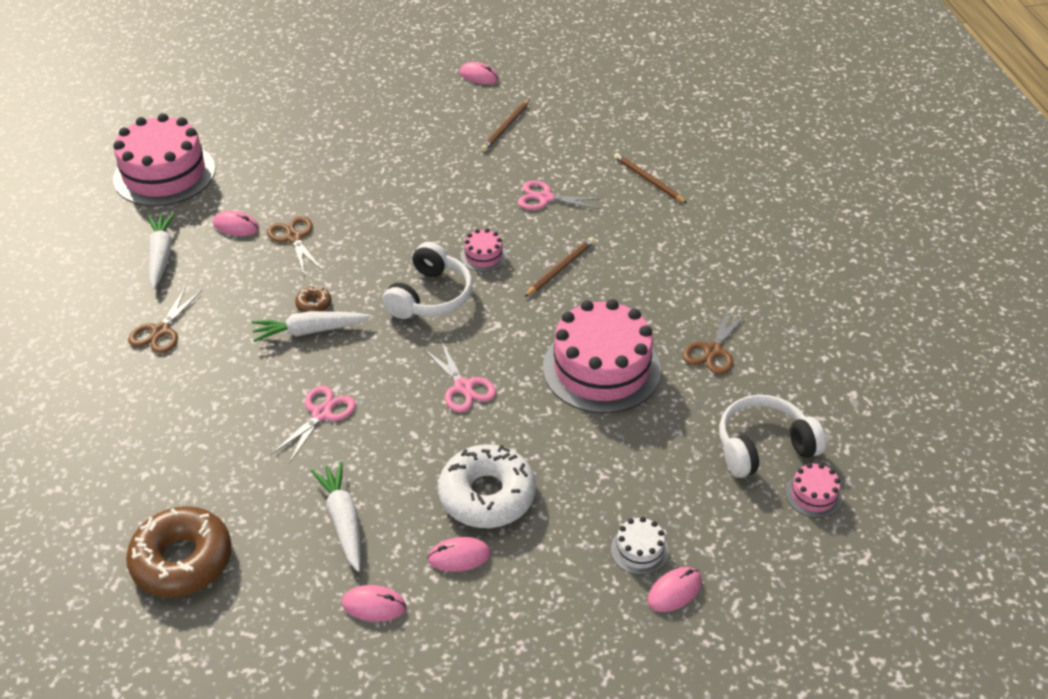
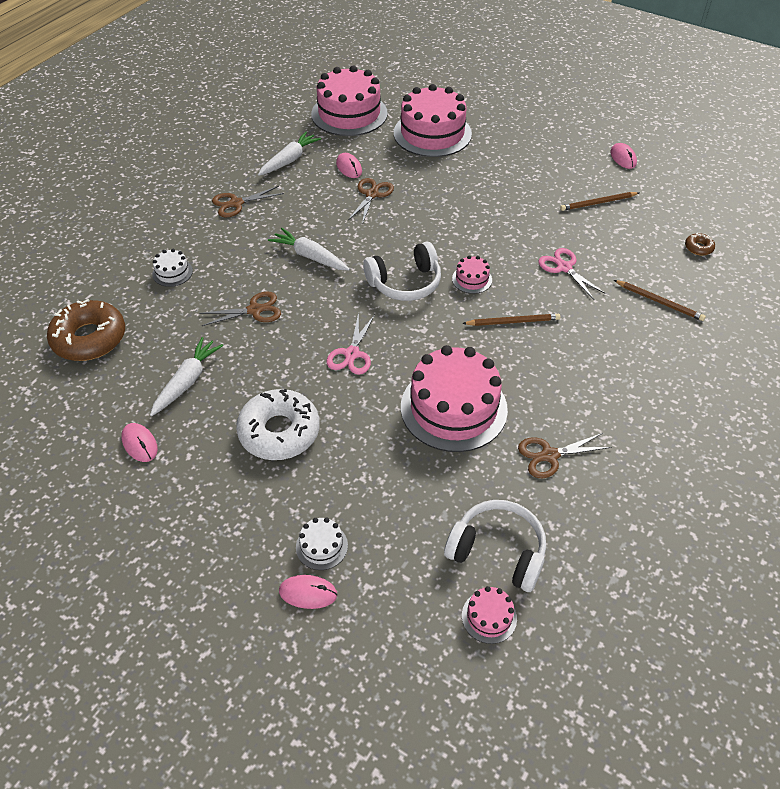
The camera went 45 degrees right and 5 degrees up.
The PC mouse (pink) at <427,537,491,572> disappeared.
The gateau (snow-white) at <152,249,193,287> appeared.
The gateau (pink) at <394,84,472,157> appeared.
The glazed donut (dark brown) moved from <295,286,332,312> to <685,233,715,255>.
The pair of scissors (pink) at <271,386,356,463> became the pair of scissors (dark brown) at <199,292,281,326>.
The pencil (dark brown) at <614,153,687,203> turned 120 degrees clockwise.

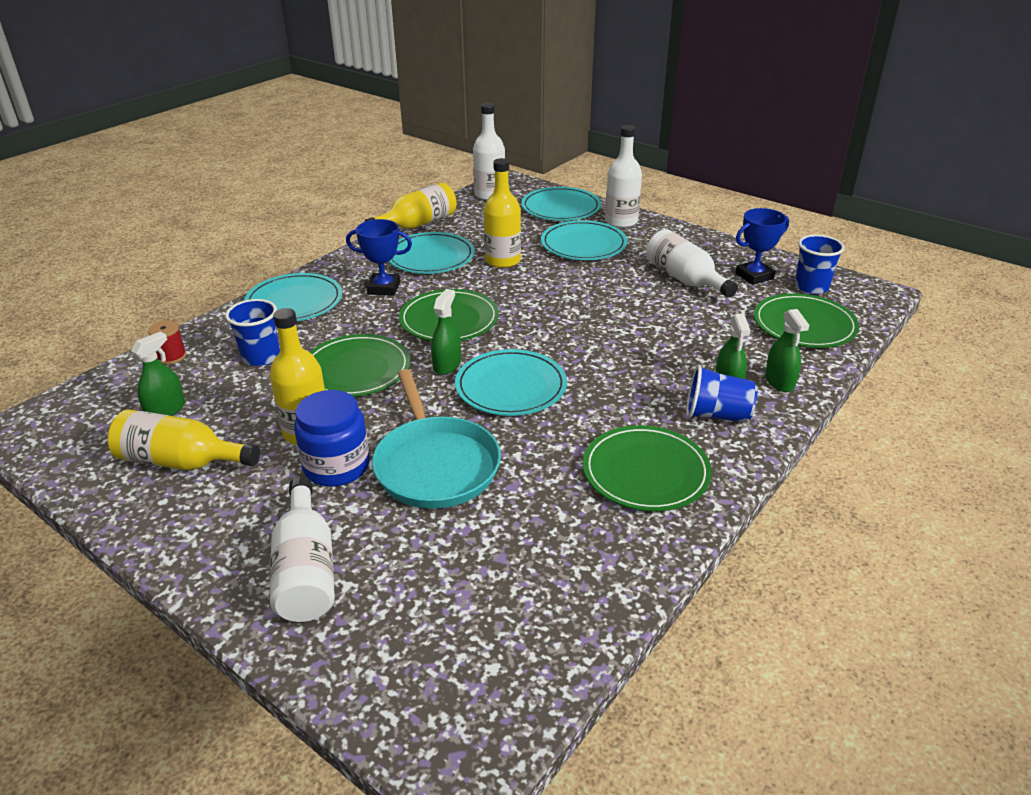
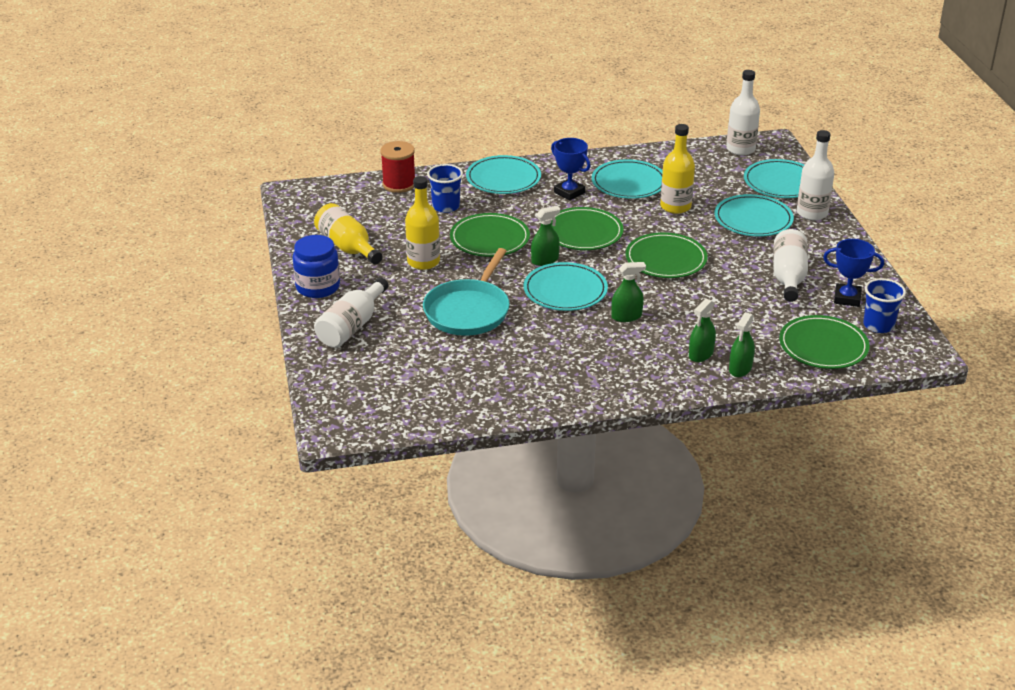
The camera went 40 degrees right and 0 degrees up.
The bottle (bright yellow) at <365,182,457,229> disappeared.
The beaker (royal blue) at <686,365,758,423> disappeared.
The spray bottle (leaf-green) moved from <131,332,185,416> to <611,262,646,322>.
The jar (royal blue) moved from <294,390,370,487> to <292,235,340,298>.
The plate (leaf-green) moved from <583,425,712,511> to <626,232,708,278>.
The reel of thread (crimson) at <148,321,186,364> changed to 1.65 times the size.

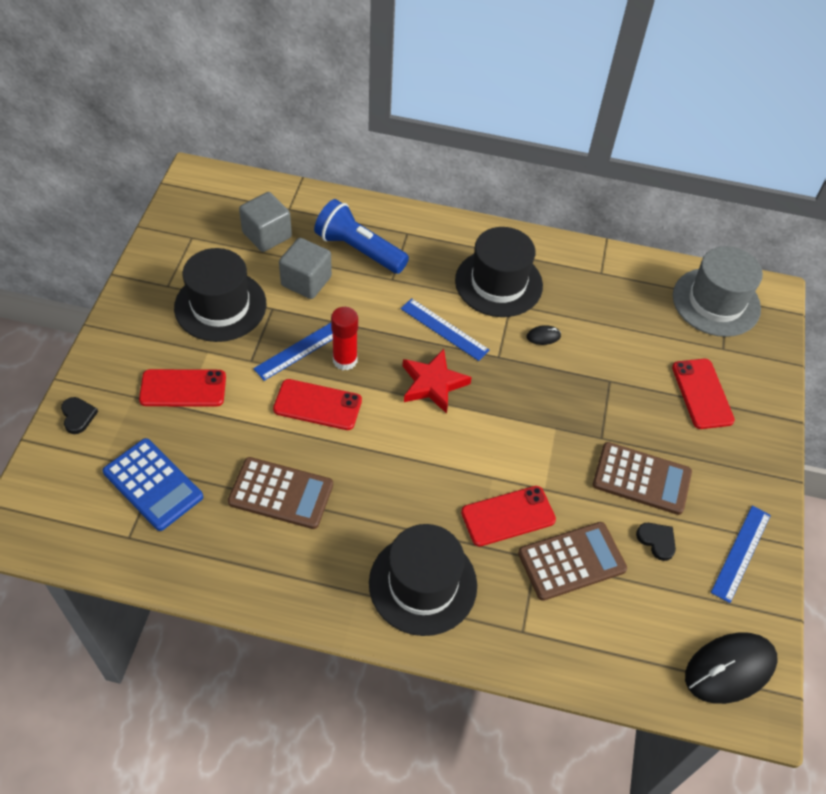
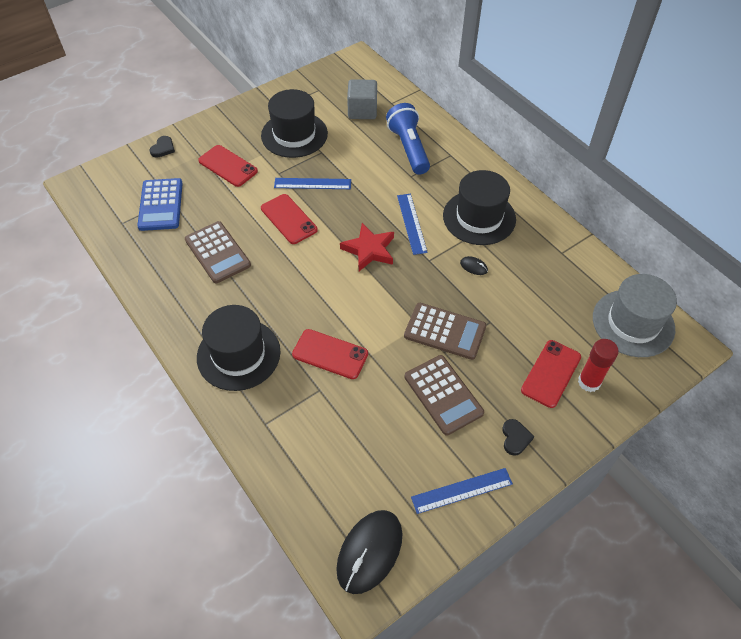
The camera went 45 degrees right and 0 degrees up.
The block (ash-grey) at <279,238,332,299> disappeared.
The glue stick (crimson) moved from <331,307,358,370> to <578,339,619,392>.
The pocket calculator (dark brown) moved from <518,522,627,601> to <404,303,486,360>.
The love heart (jet-black) moved from <636,523,676,561> to <502,419,535,456>.
The PC mouse (jet-black) at <685,632,778,704> turned 75 degrees counterclockwise.

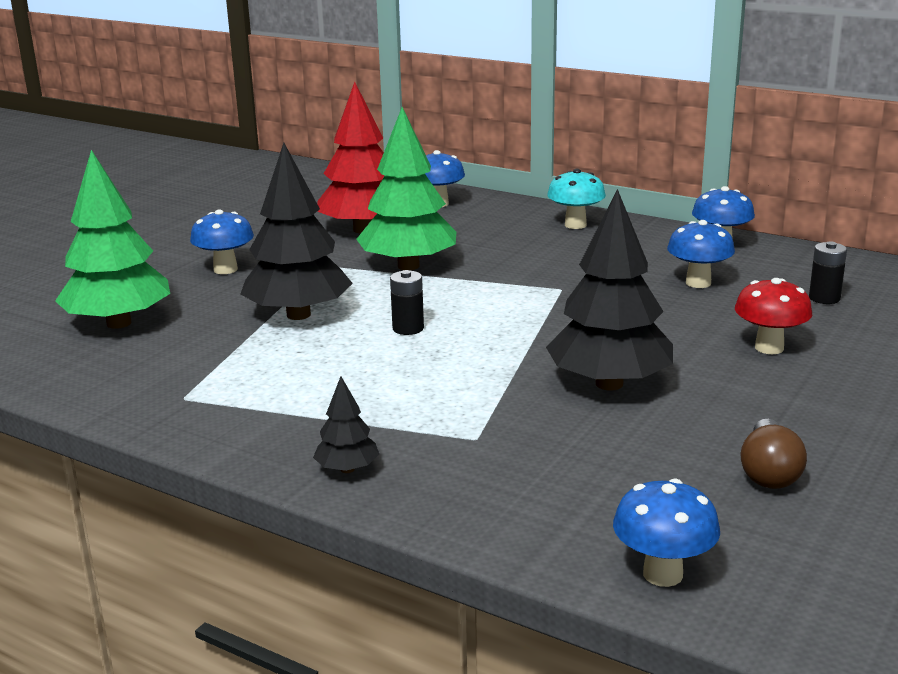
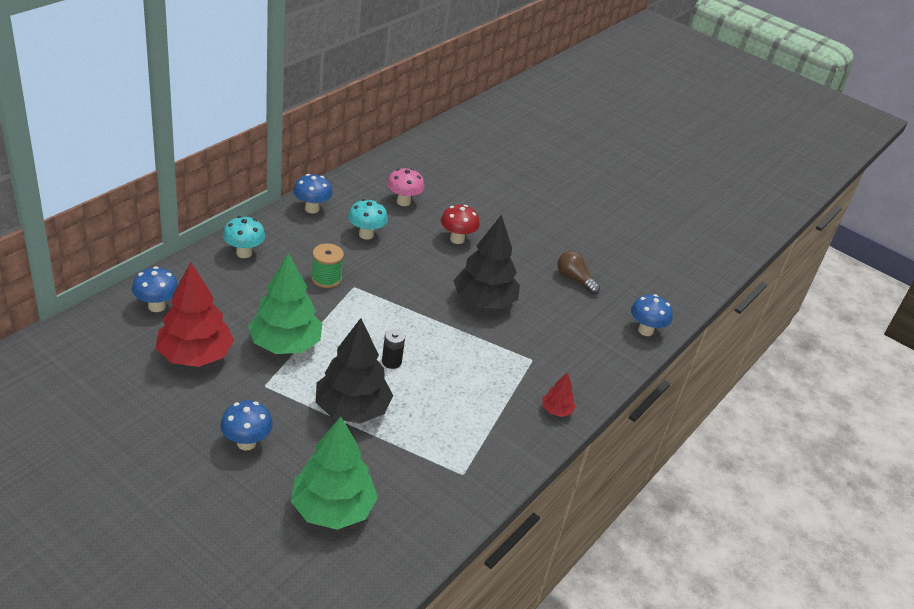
The camera went 90 degrees left and 15 degrees up.
The reel of thread (leaf-green) at <311,243,344,288> appeared.
The power cell (jet-black) at <809,241,847,304> was replaced by the toadstool (pink) at <387,168,425,206>.
The tree (jet-black) at <313,376,379,473> became the tree (crimson) at <542,372,576,417>.
The toadstool (royal blue) at <667,220,735,288> became the toadstool (turquoise) at <348,199,388,240>.
The lightbulb (dark brown) at <741,419,807,489> turned 150 degrees counterclockwise.

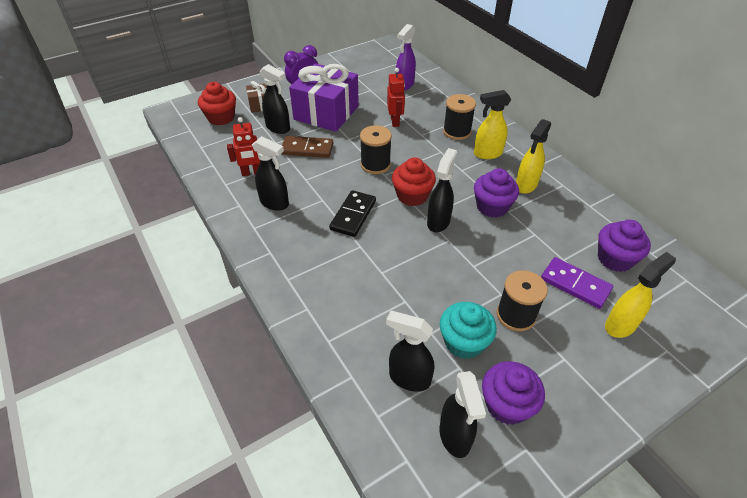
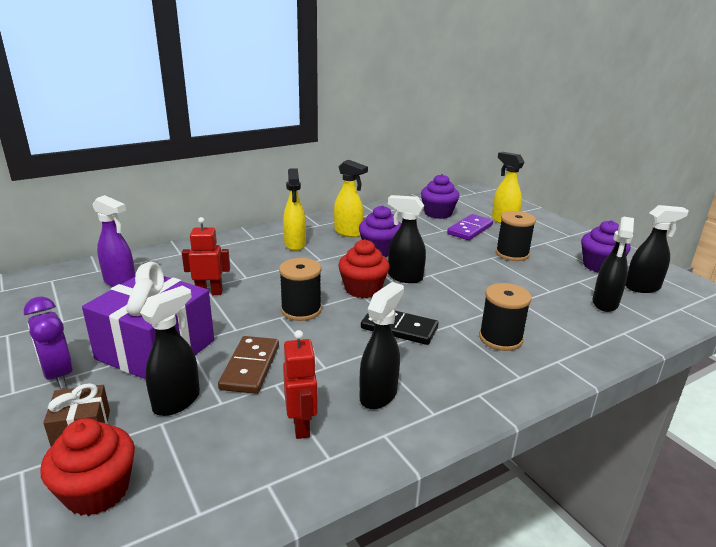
The camera went 90 degrees left and 20 degrees down.
The muffin (turquoise) at <440,302,497,359> disappeared.
The reel of thread (jet-black) moved from <443,94,476,140> to <479,283,532,351>.

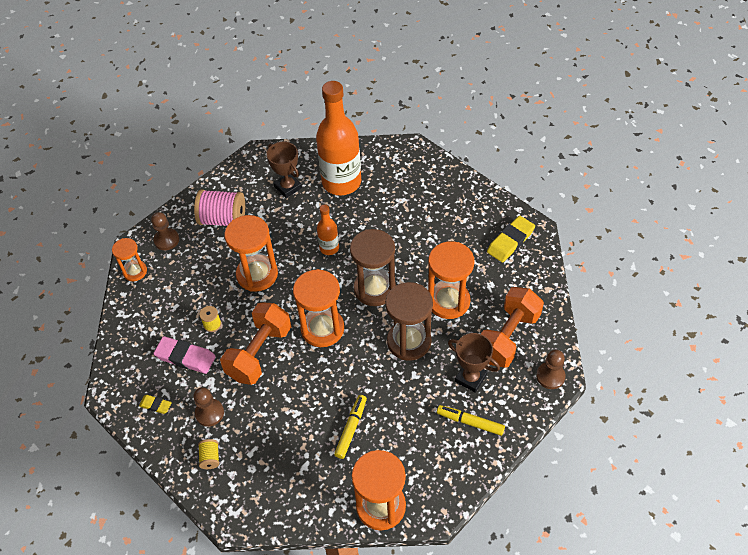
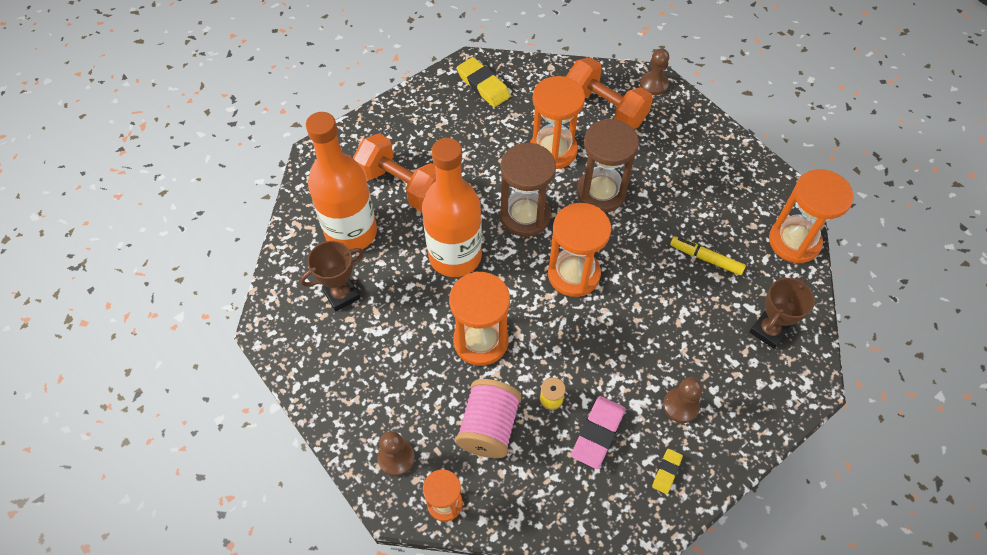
The camera went 85 degrees left and 5 degrees up.
The reel of thread (bright yellow) at <198,439,219,469> disappeared.
The marker (bright yellow) at <437,405,505,436> disappeared.
The reel of thread (pink) moved from <194,189,245,226> to <455,379,521,458>.
The dumbbell (bright orange) moved from <220,302,291,385> to <353,133,436,211>.
The trophy (dark brown) moved from <448,333,500,393> to <749,278,815,349>.
The bottle (bright orange) at <317,204,339,255> changed to 2.11 times the size.

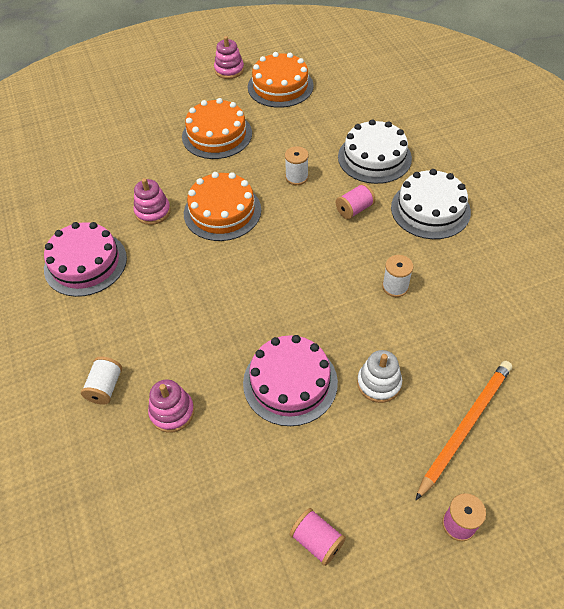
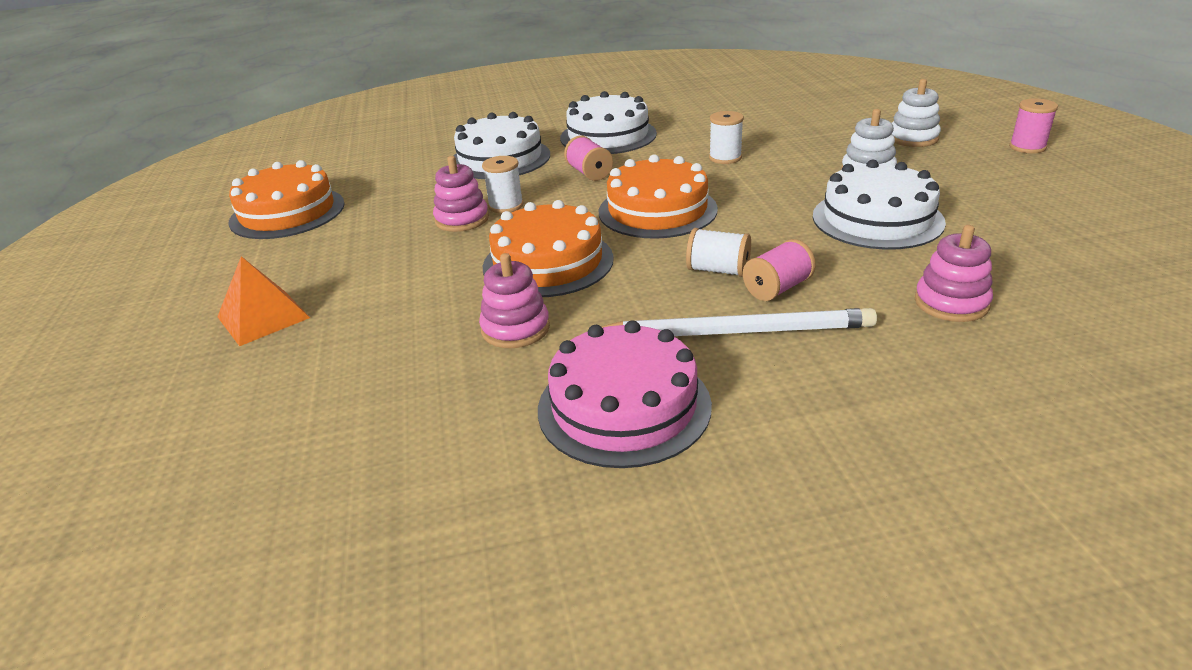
The camera went 80 degrees left and 20 degrees down.
The pyramid (bright orange) at <217,256,310,346> appeared.
The pencil (snow-white) at <587,308,877,336> appeared.
The reel of thread (snow-white) moved from <81,357,122,405> to <686,228,751,277>.
The gateau (bright orange) moved from <182,98,252,159> to <598,154,718,239>.
The stacking toy (pink) moved from <214,36,244,79> to <433,156,489,232>.
The reel of thread (pink) moved from <290,508,346,566> to <743,239,816,301>.
The pencil (bright orange) at <415,361,512,501> was replaced by the stacking toy (snow-white) at <892,79,941,147>.
The gateau (pink) at <243,335,338,426> became the gateau (snow-white) at <813,160,946,250>.

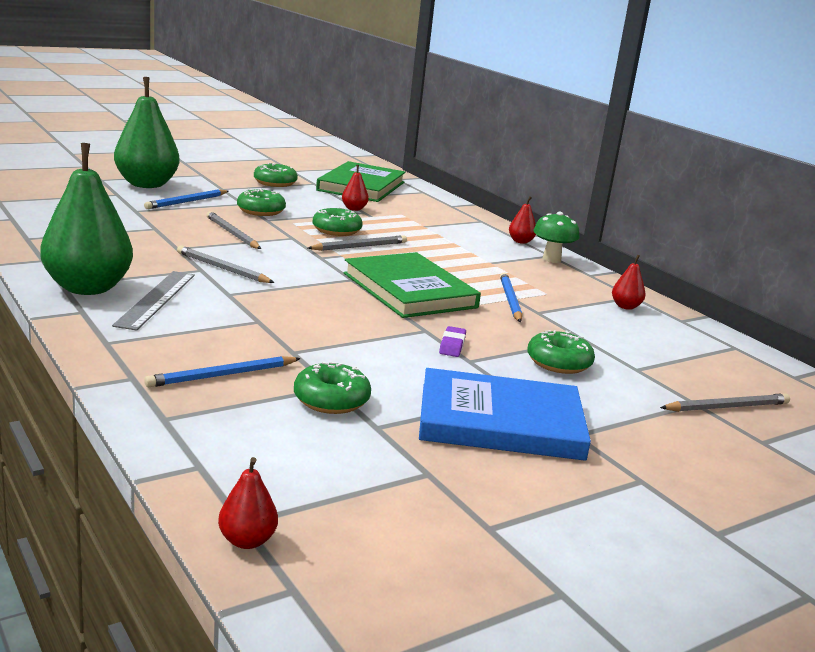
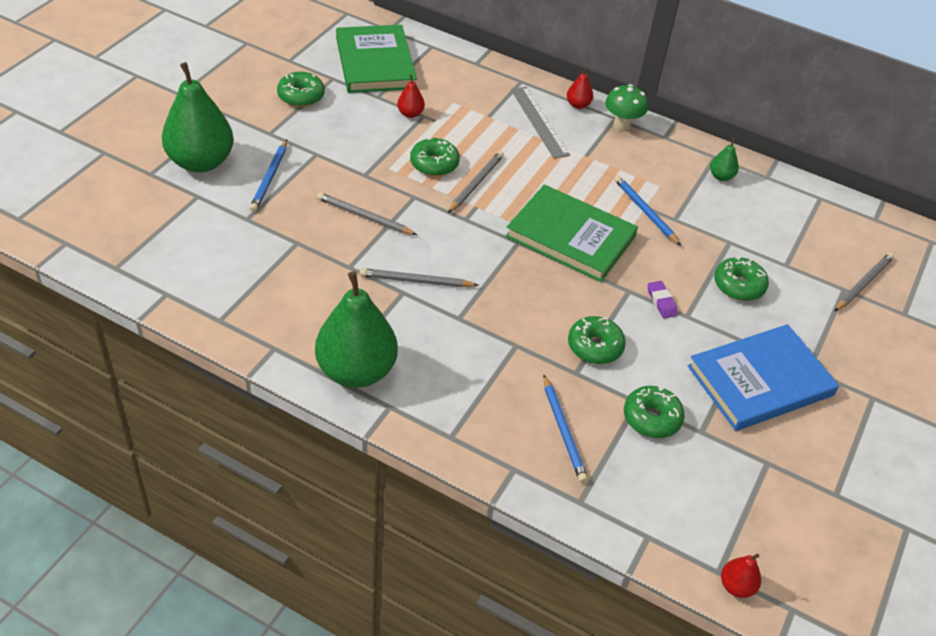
The camera went 30 degrees left and 25 degrees up.
The straightedge (ash-grey) moved from <112,271,195,331> to <511,87,570,159>.
The glazed donut (leaf-green) moved from <237,188,286,216> to <568,316,626,364>.
The pear (crimson) at <612,254,646,310> became the pear (leaf-green) at <710,138,739,181>.
The pencil (royal blue) at <144,356,301,387> turned 45 degrees counterclockwise.

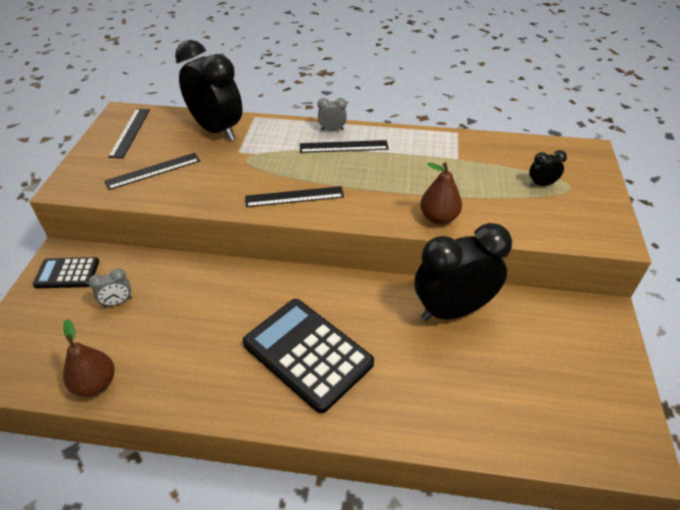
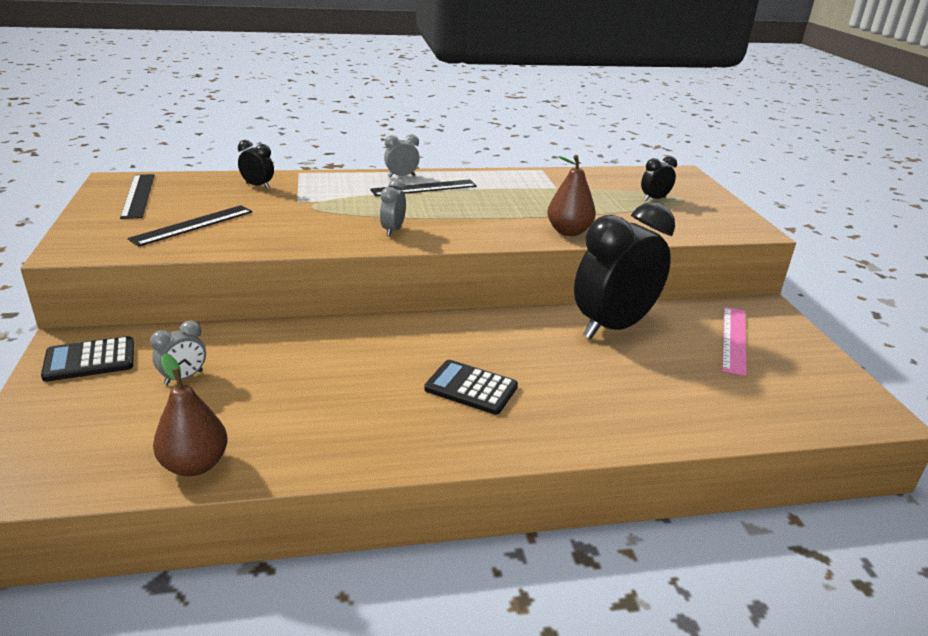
The camera went 20 degrees left and 15 degrees down.
The straightedge (pink) at <722,307,747,376> appeared.
The straightedge (jet-black) at <245,186,344,207> was replaced by the bedside clock (ash-grey) at <380,179,406,236>.
The bedside clock (jet-black) at <175,40,243,141> changed to 0.41 times the size.
The pocket calculator (jet-black) at <243,299,374,413> changed to 0.54 times the size.

